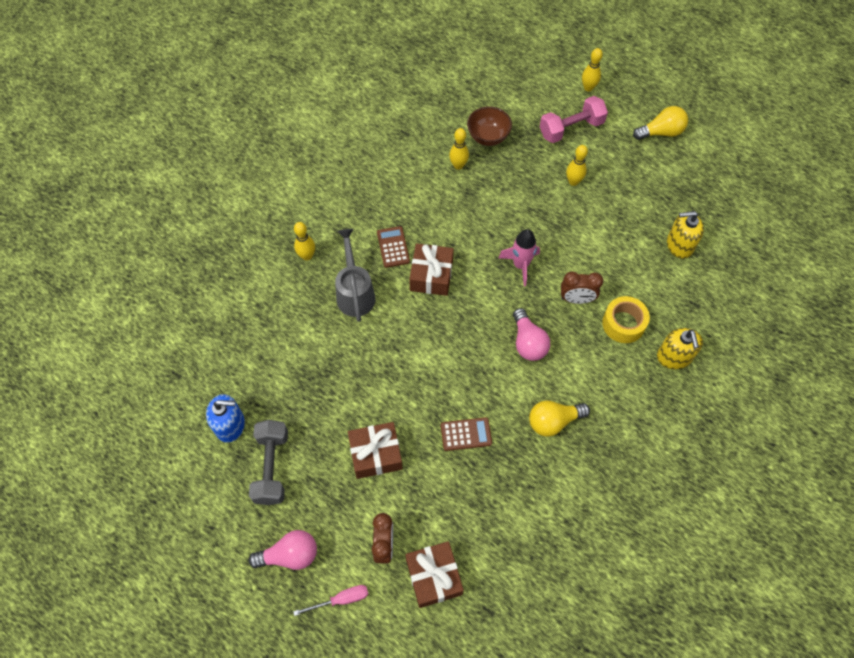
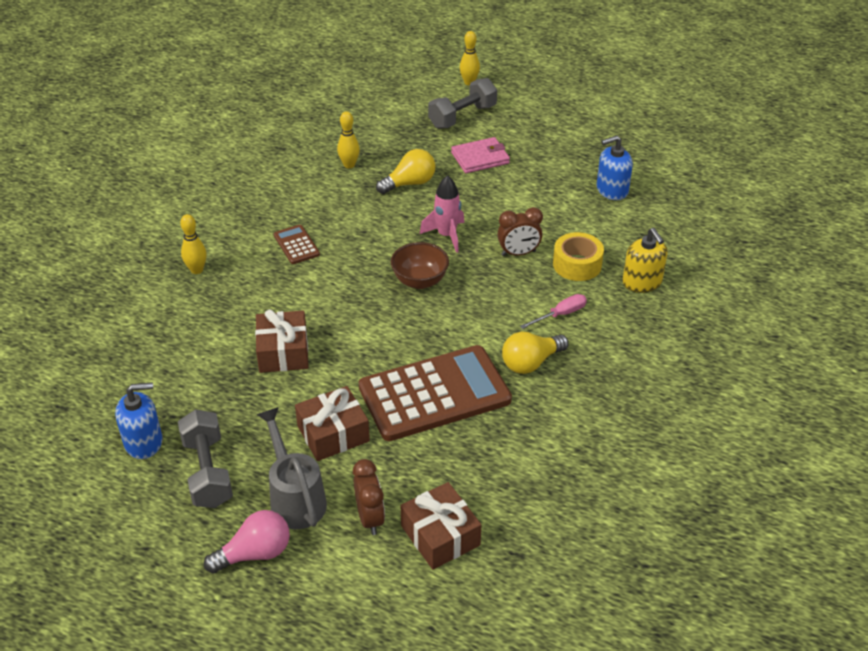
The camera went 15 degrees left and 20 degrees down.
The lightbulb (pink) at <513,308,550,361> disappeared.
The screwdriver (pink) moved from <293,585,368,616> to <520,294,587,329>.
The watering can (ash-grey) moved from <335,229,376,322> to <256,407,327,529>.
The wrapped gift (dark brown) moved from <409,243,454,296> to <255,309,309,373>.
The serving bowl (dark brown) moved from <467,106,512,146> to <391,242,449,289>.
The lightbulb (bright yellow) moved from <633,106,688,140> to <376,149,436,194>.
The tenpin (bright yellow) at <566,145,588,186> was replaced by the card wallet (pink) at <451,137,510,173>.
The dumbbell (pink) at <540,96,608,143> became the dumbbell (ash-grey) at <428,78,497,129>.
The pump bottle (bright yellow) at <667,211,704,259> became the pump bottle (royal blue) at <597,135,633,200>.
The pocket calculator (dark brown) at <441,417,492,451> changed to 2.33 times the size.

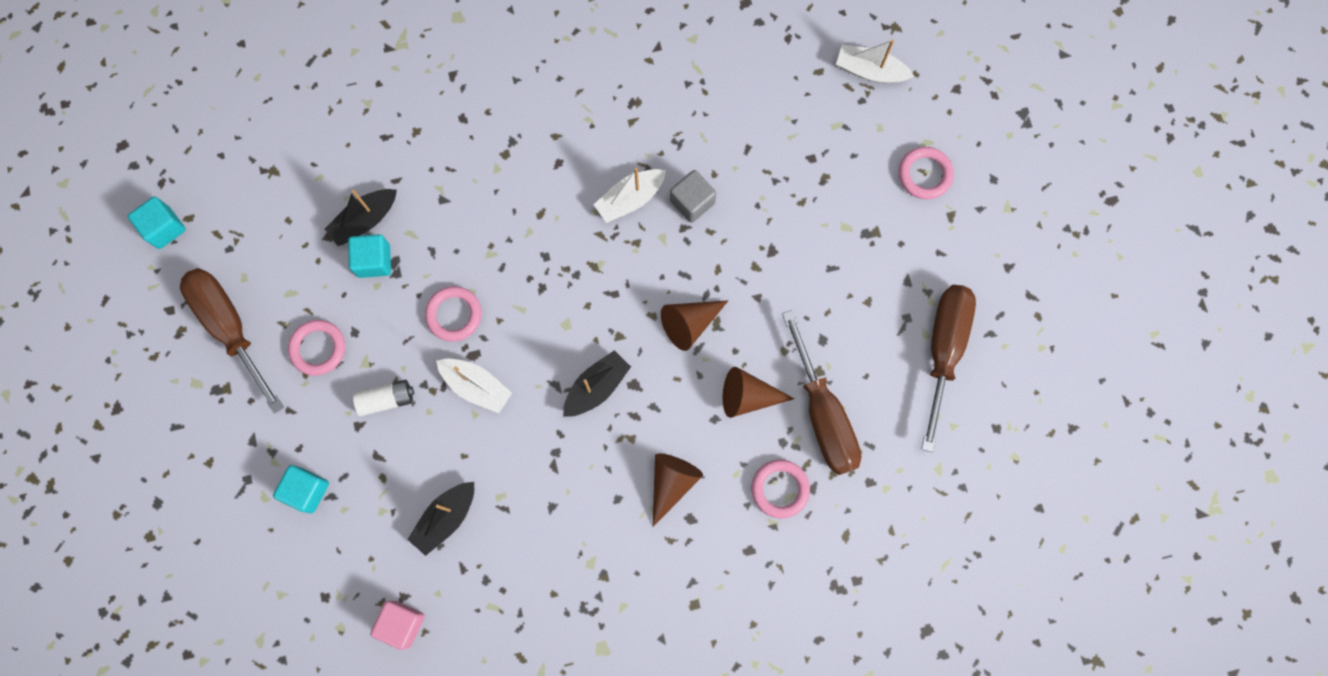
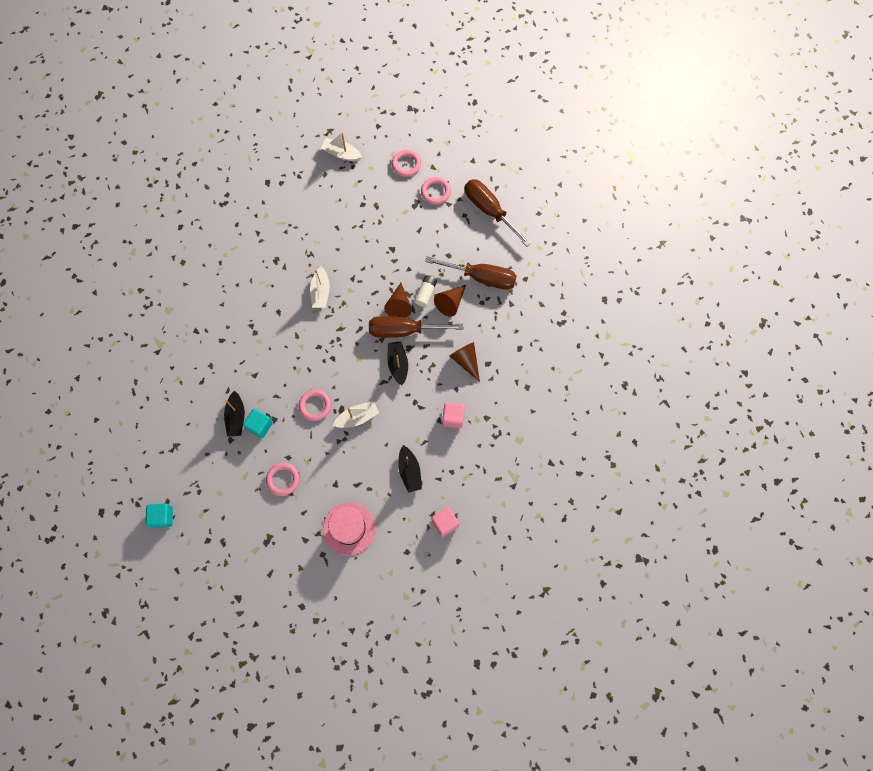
The camera went 55 degrees left and 5 degrees down.
The block (ash-grey) at <670,170,716,223> disappeared.
The block (pink) at <442,403,465,428> appeared.
The screwdriver (dark brown) moved from <180,268,284,414> to <369,316,464,338>.
The power cell (snow-white) moved from <353,380,414,416> to <415,275,437,307>.
The hoop (pink) moved from <751,459,810,519> to <421,177,451,205>.
The block (turquoise) at <273,465,329,514> was replaced by the tall hat (pink) at <323,502,376,556>.
The sailboat (snow-white) at <836,40,914,83> turned 60 degrees clockwise.

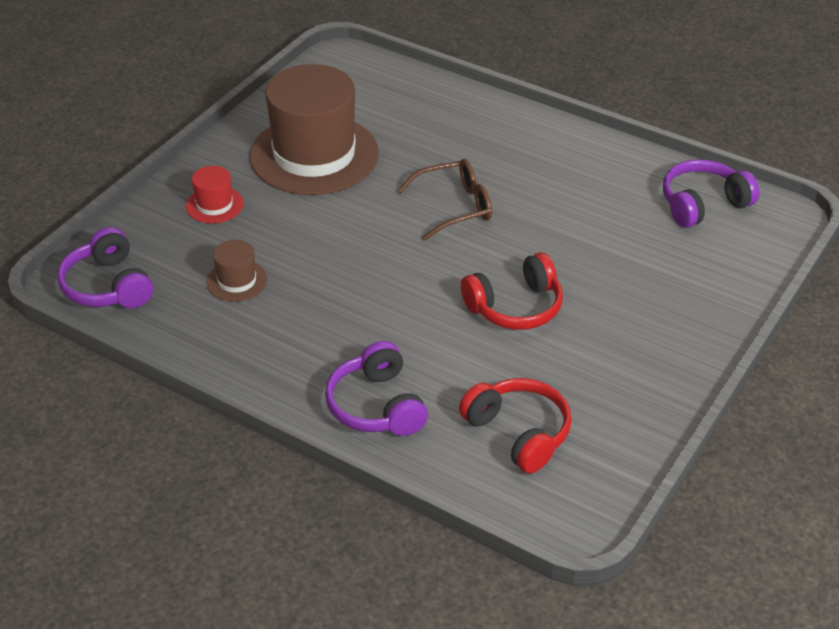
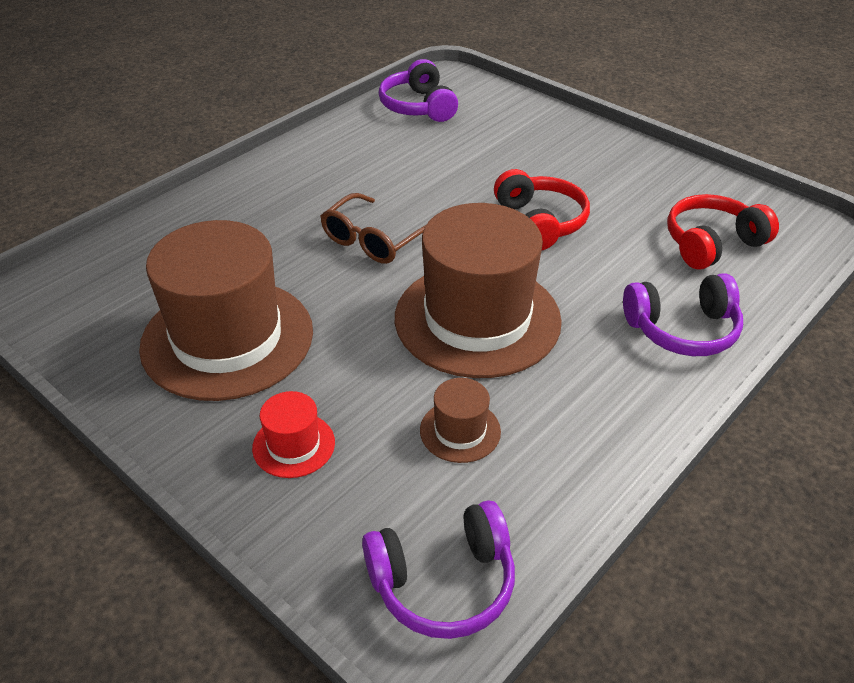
The camera went 80 degrees left and 0 degrees up.
The tall hat (dark brown) at <395,203,562,378> appeared.
The spectacles (dark brown) at <397,159,492,241> turned 135 degrees counterclockwise.

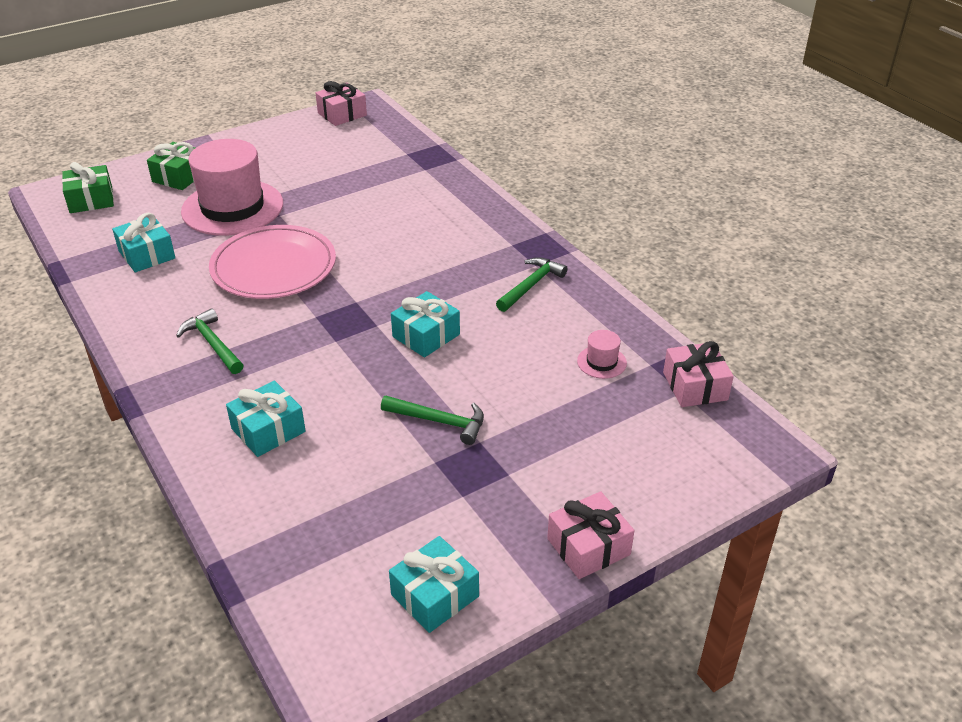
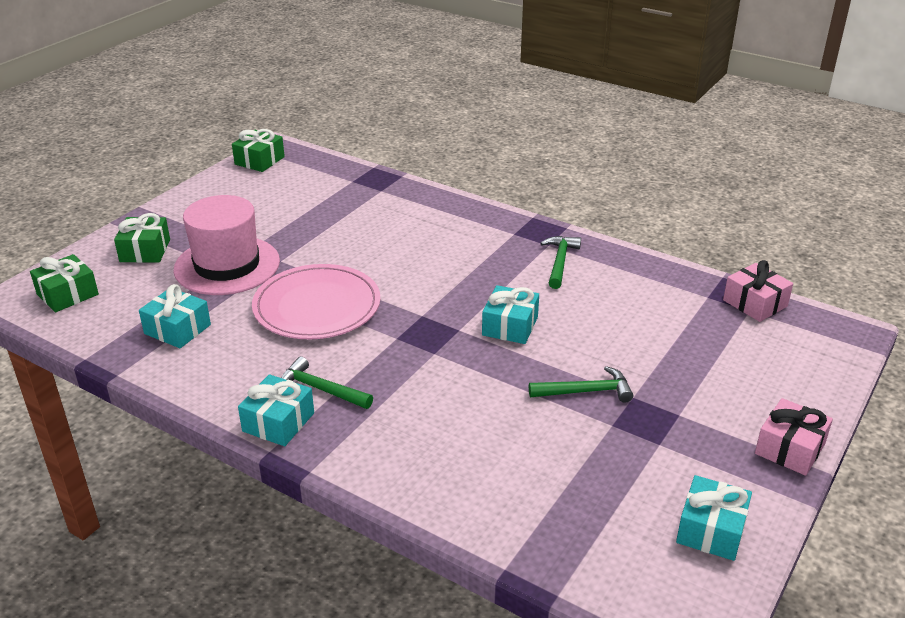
The camera went 25 degrees left and 5 degrees down.
The tall hat (pink) at <577,330,627,379> disappeared.
The wrapped gift (turquoise) moved from <226,380,306,457> to <238,374,314,446>.
The wrapped gift (pink) at <316,81,367,126> became the wrapped gift (leaf-green) at <232,129,285,172>.

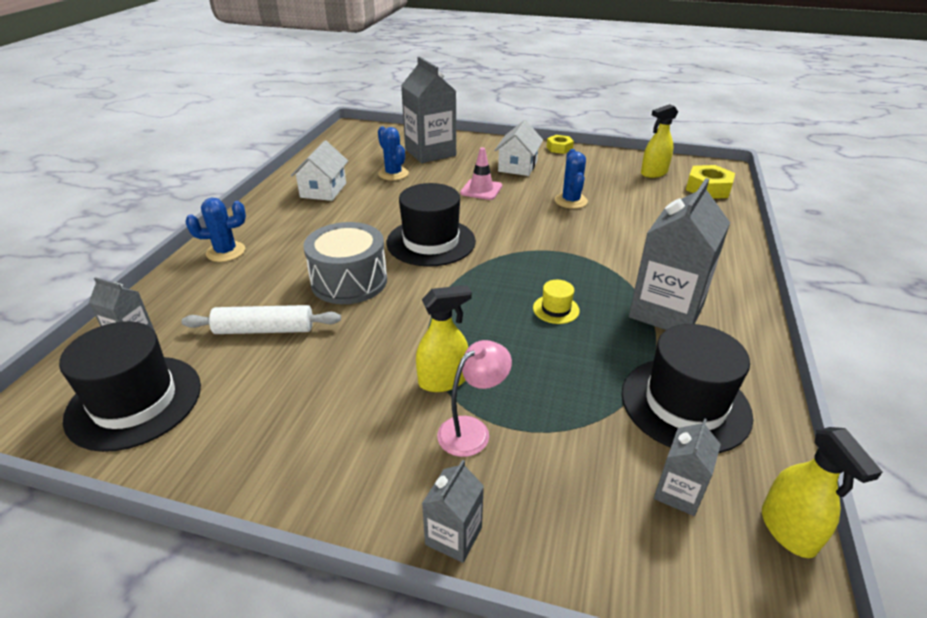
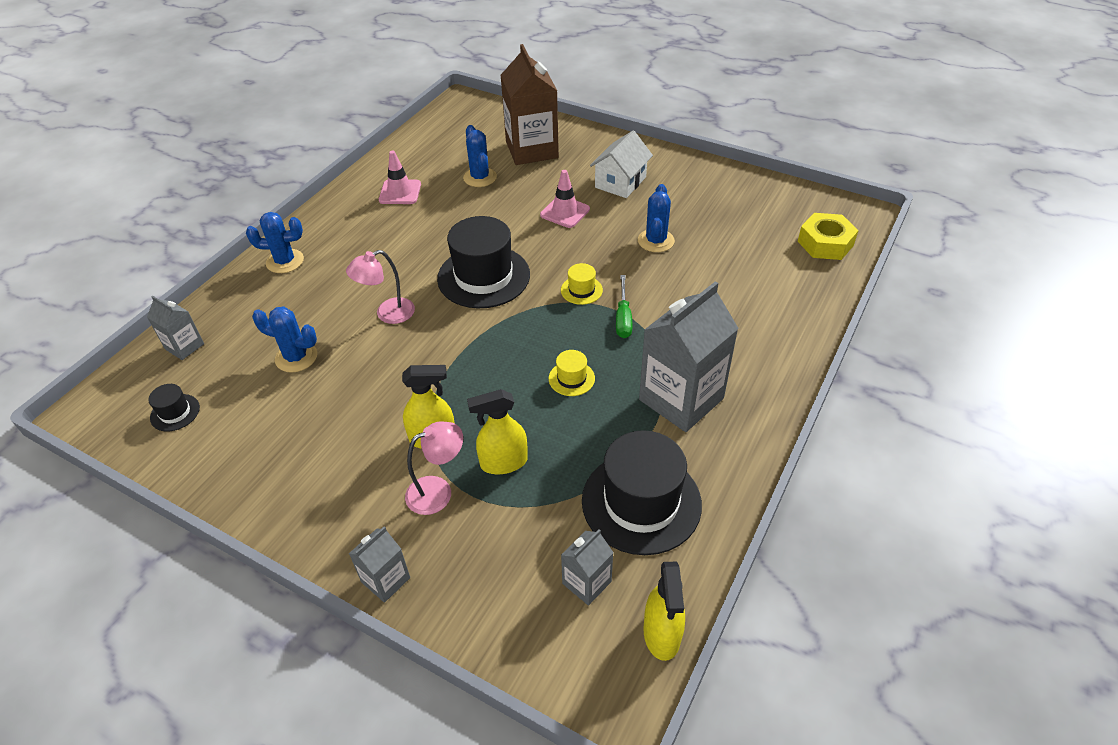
The camera went 15 degrees right and 10 degrees up.
The hexagon nut (bright yellow) at <547,135,574,154> disappeared.
The tall hat (bright yellow) at <561,263,603,305> appeared.
The screwdriver (leaf-green) at <616,275,633,338> appeared.
The spray bottle (bright yellow) moved from <641,104,678,178> to <467,389,528,474>.
The pastry roller (snow-white) at <181,305,341,334> was replaced by the prickly plant (royal blue) at <252,306,317,373>.
The house (snow-white) at <291,141,348,201> was replaced by the traffic cone (pink) at <379,150,421,204>.
The drum (ash-grey) at <303,222,387,304> was replaced by the reading lamp (pink) at <346,250,415,324>.
The milk carton (ash-grey) at <401,56,456,163> became the milk carton (dark brown) at <501,44,559,165>.
The tall hat (jet-black) at <59,321,201,452> changed to 0.44 times the size.

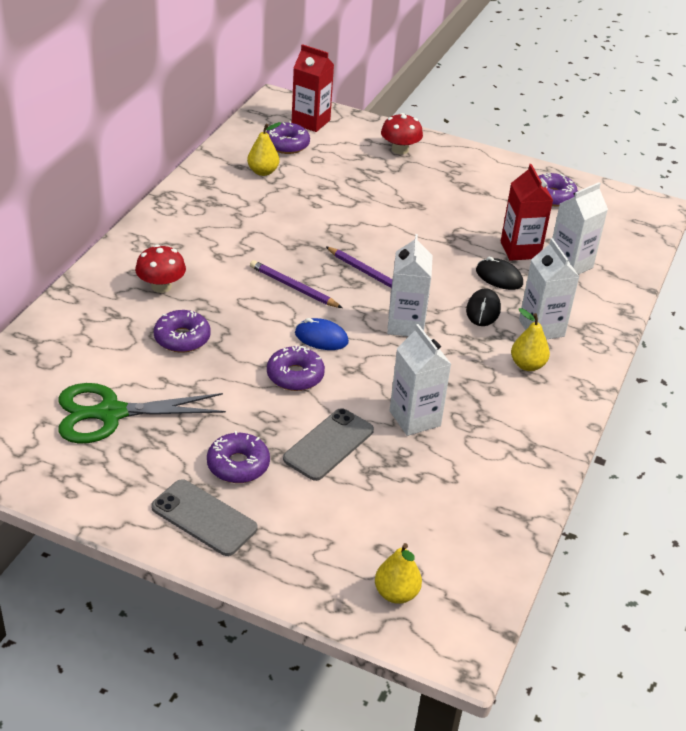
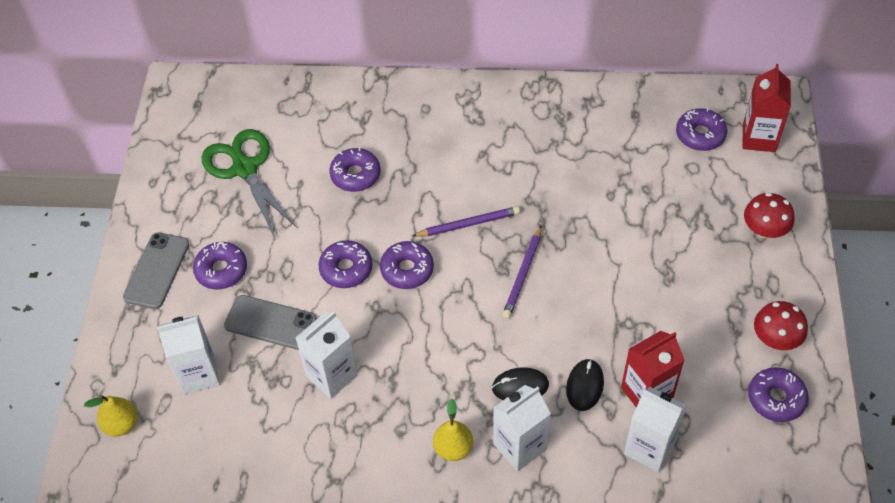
The camera went 75 degrees right and 15 degrees up.
The pear (bright yellow) at <247,122,281,176> disappeared.
The toadstool (crimson) moved from <135,244,186,293> to <754,301,808,350>.
The milk carton (snow-white) moved from <387,234,433,336> to <157,315,220,394>.
The PC mouse (royal blue) at <295,318,349,350> was replaced by the glazed donut (purple) at <380,241,434,289>.
The pencil (purple) at <250,260,342,308> turned 60 degrees clockwise.

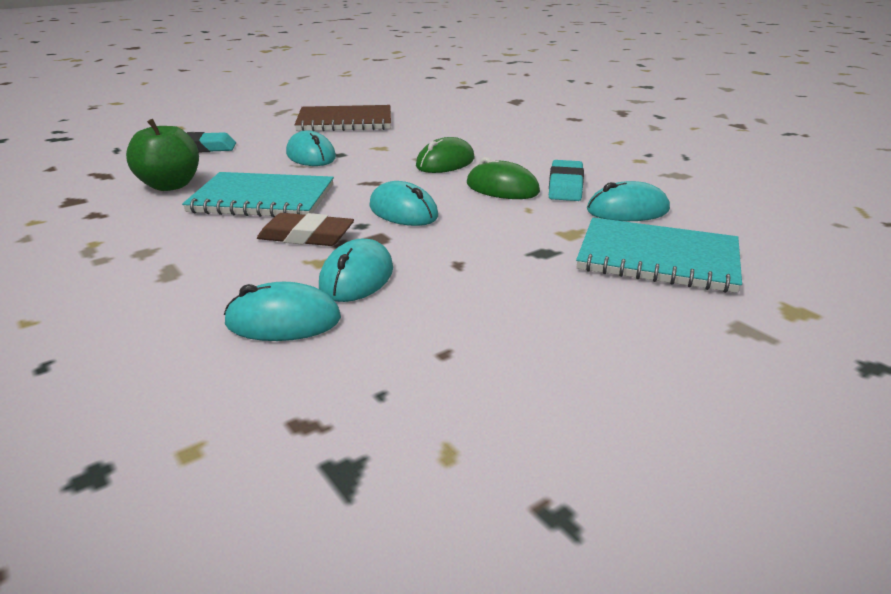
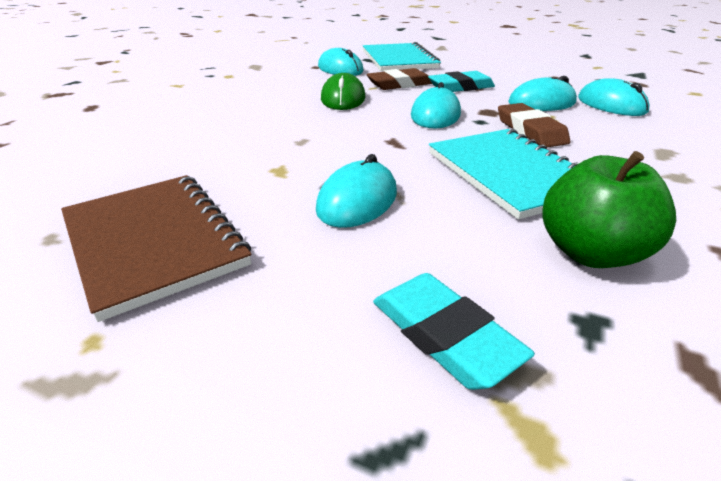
The camera went 120 degrees left and 5 degrees up.
The PC mouse (leaf-green) at <416,137,474,173> disappeared.
The pencil eraser (dark brown) at <366,68,432,90> appeared.
The pencil eraser (turquoise) moved from <549,160,584,201> to <428,71,495,92>.

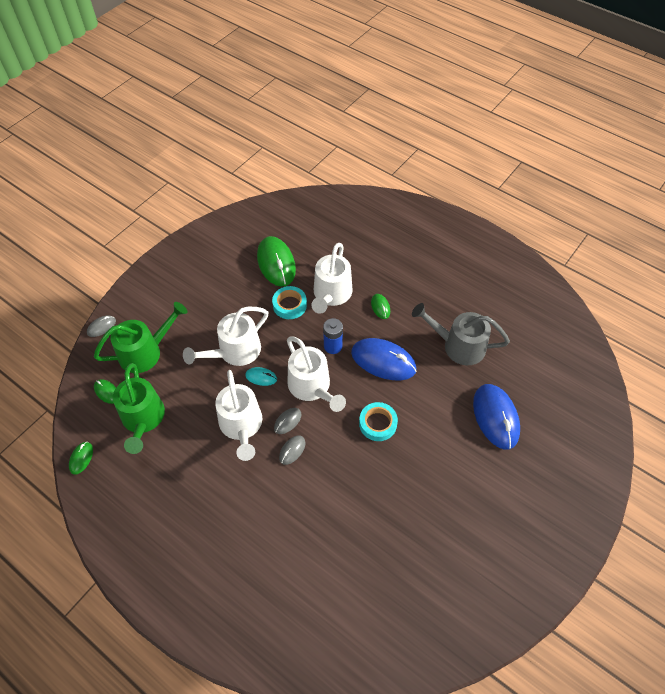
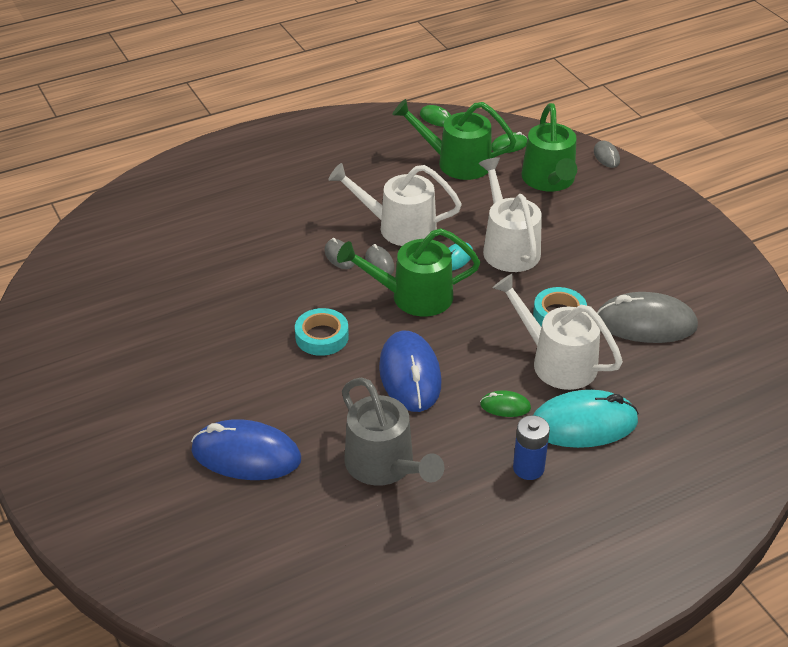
The camera went 115 degrees right and 15 degrees down.
The PC mouse (turquoise) at <533,390,639,448> appeared.
The power cell (royal blue) moved from <323,318,343,354> to <513,415,550,480>.
The PC mouse (leaf-green) at <257,236,296,287> became the PC mouse (ash-grey) at <597,292,698,343>.
The watering can (snow-white) at <287,336,346,412> became the watering can (leaf-green) at <337,228,480,316>.
The PC mouse (royal blue) at <351,338,417,380> turned 60 degrees counterclockwise.
The watering can (ash-grey) at <412,303,510,365> turned 105 degrees clockwise.

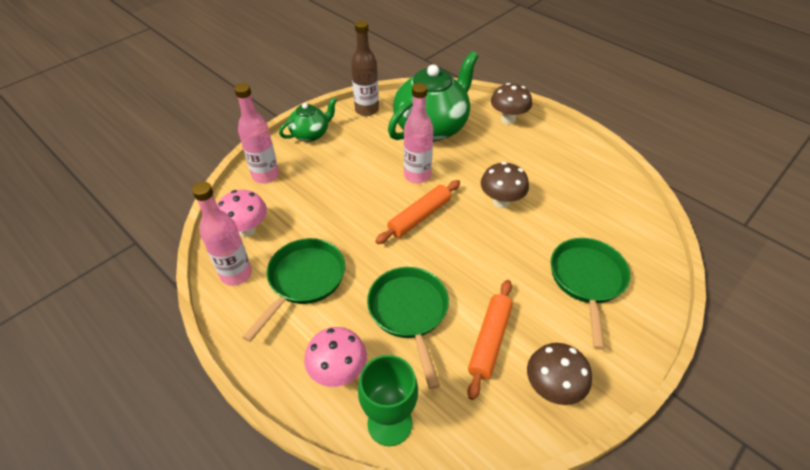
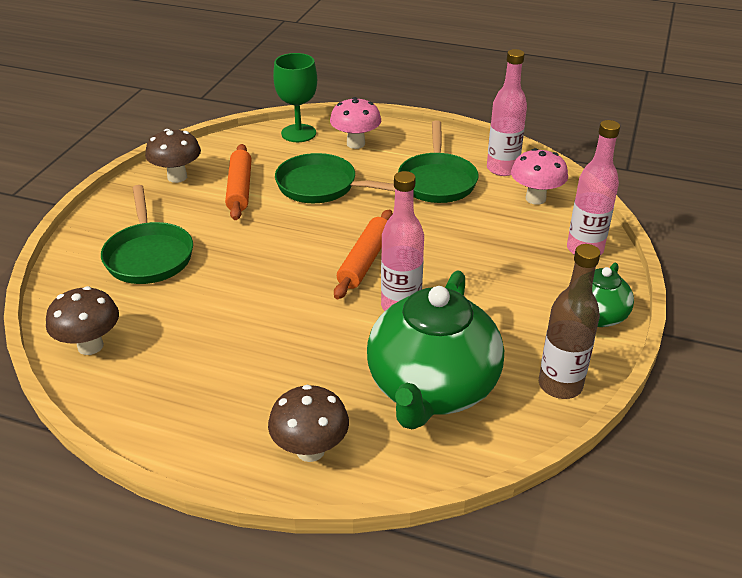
The camera went 155 degrees right and 10 degrees down.
The toadstool (dark brown) moved from <481,162,529,208> to <46,286,119,355>.
The skillet (leaf-green) at <367,267,449,389> turned 150 degrees clockwise.

